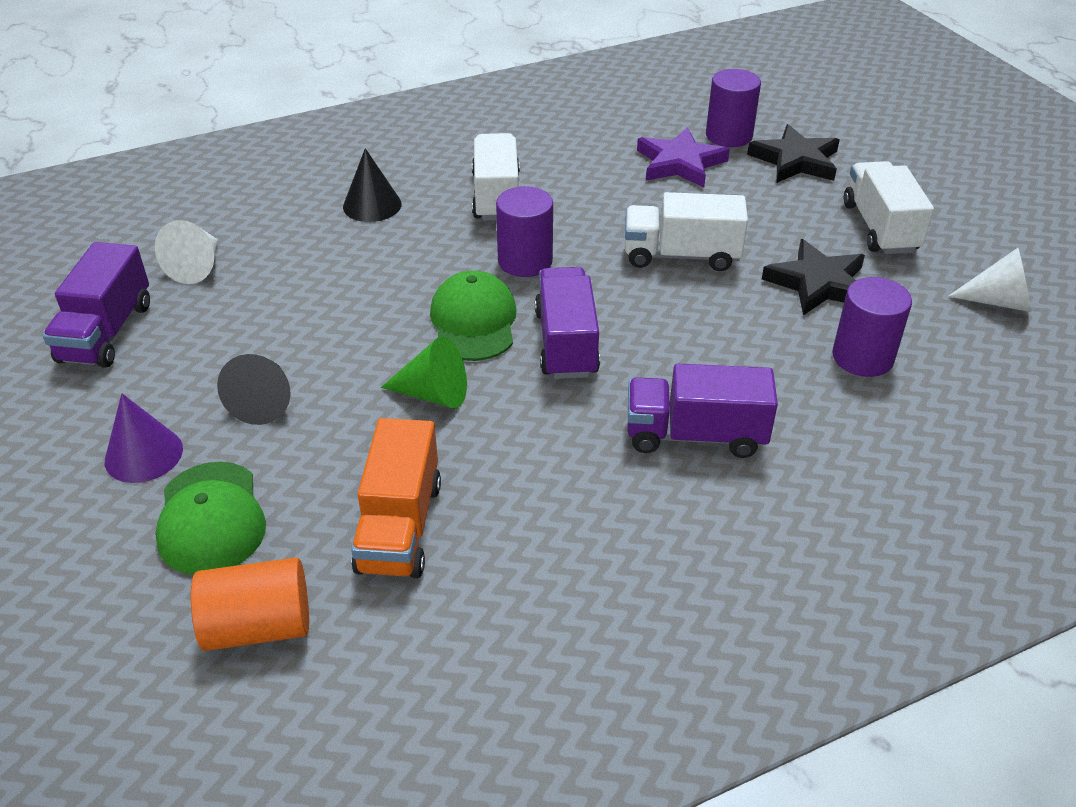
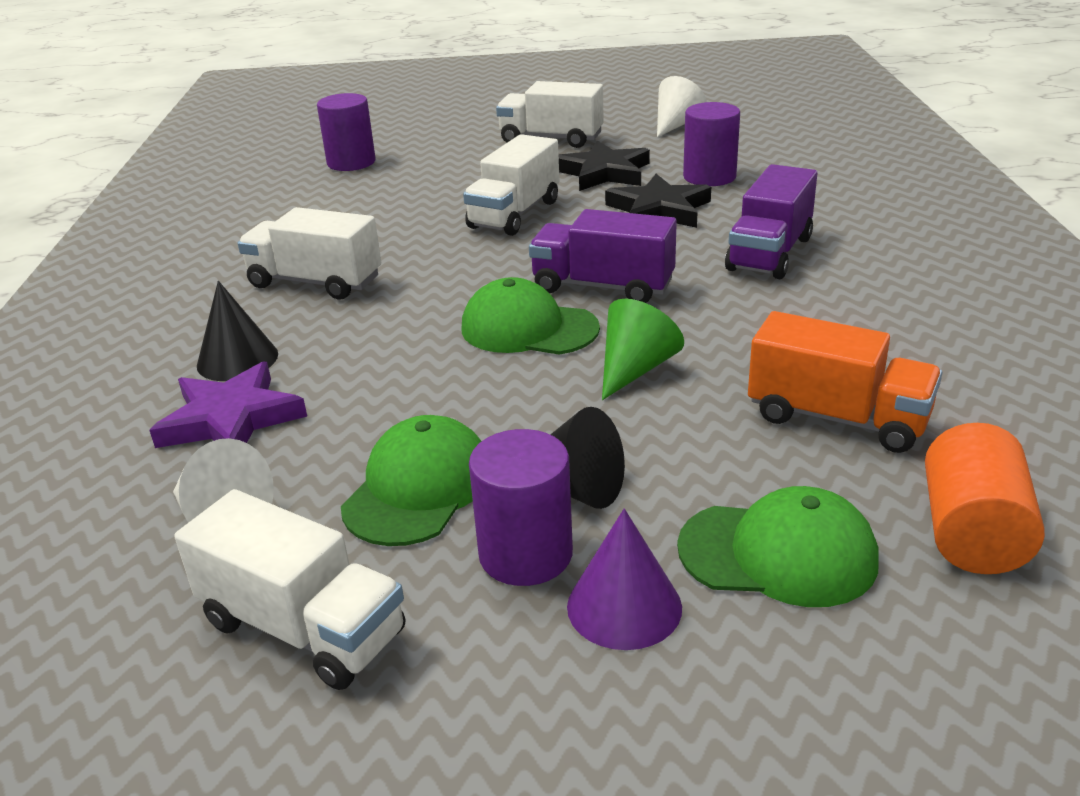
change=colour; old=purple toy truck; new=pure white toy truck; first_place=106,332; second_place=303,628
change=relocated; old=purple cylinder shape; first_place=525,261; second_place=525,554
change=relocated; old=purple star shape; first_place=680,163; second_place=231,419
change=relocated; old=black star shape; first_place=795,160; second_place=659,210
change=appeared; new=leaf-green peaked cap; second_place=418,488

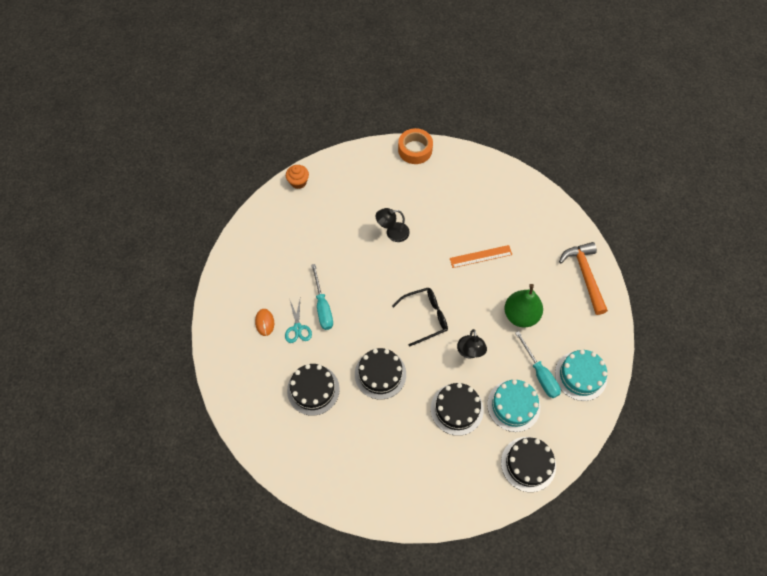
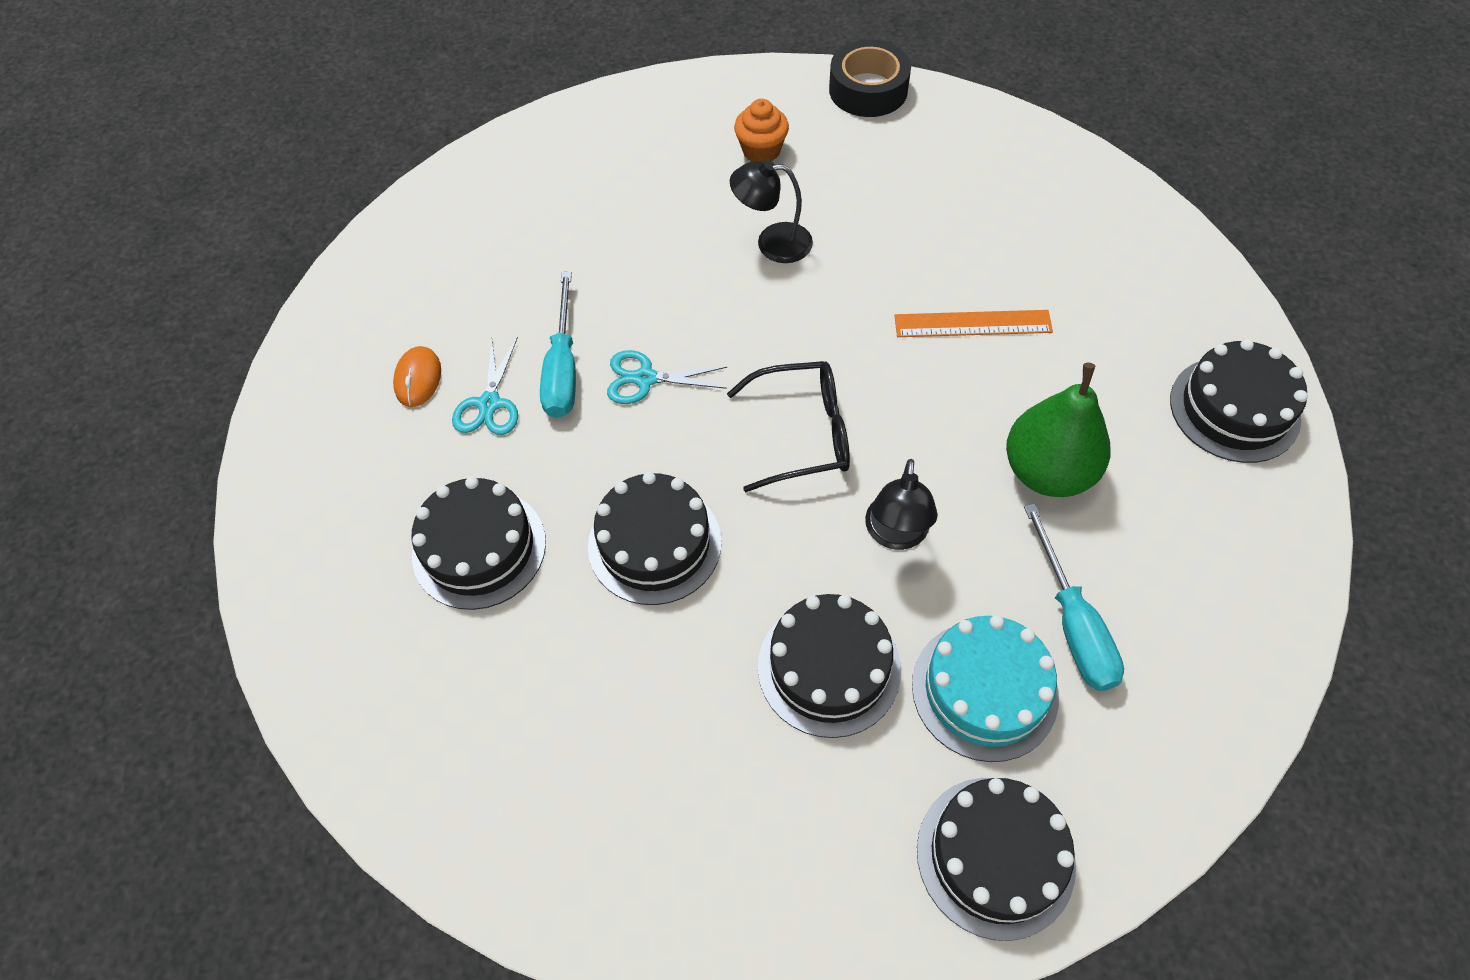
change=relocated; old=bright orange muffin; first_place=298,182; second_place=761,151
change=colour; old=bright orange sticky tape; new=black sticky tape; first_place=415,150; second_place=868,90
change=missing; old=aqua cake; first_place=580,375
change=exchanged; old=bright orange claw hammer; new=black cake; first_place=585,275; second_place=1234,409
change=appeared; new=aqua shears; second_place=645,378

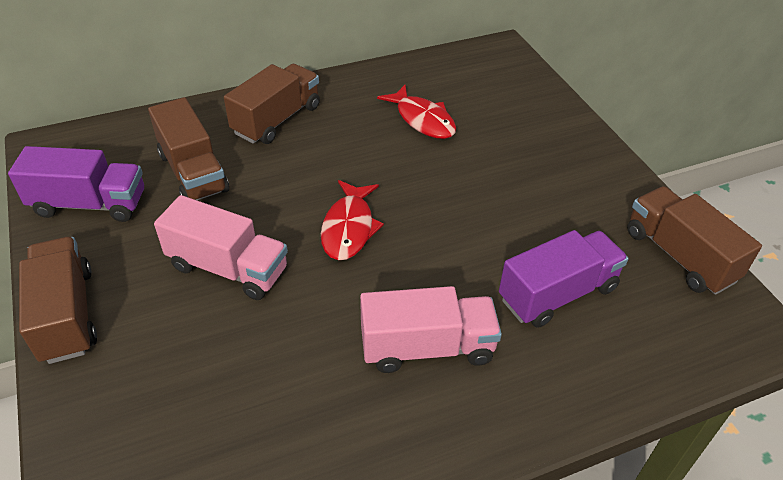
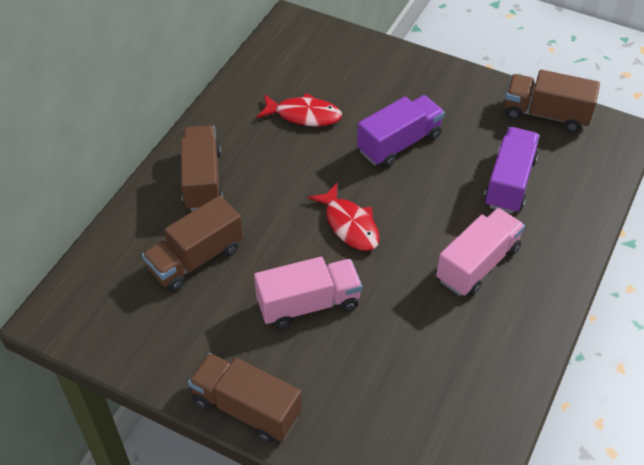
change=relocated; old=purple toy truck; first_place=90,204; second_place=399,143
change=spun; old=dark brown toy truck; first_place=193,172; second_place=196,259; degrees=120

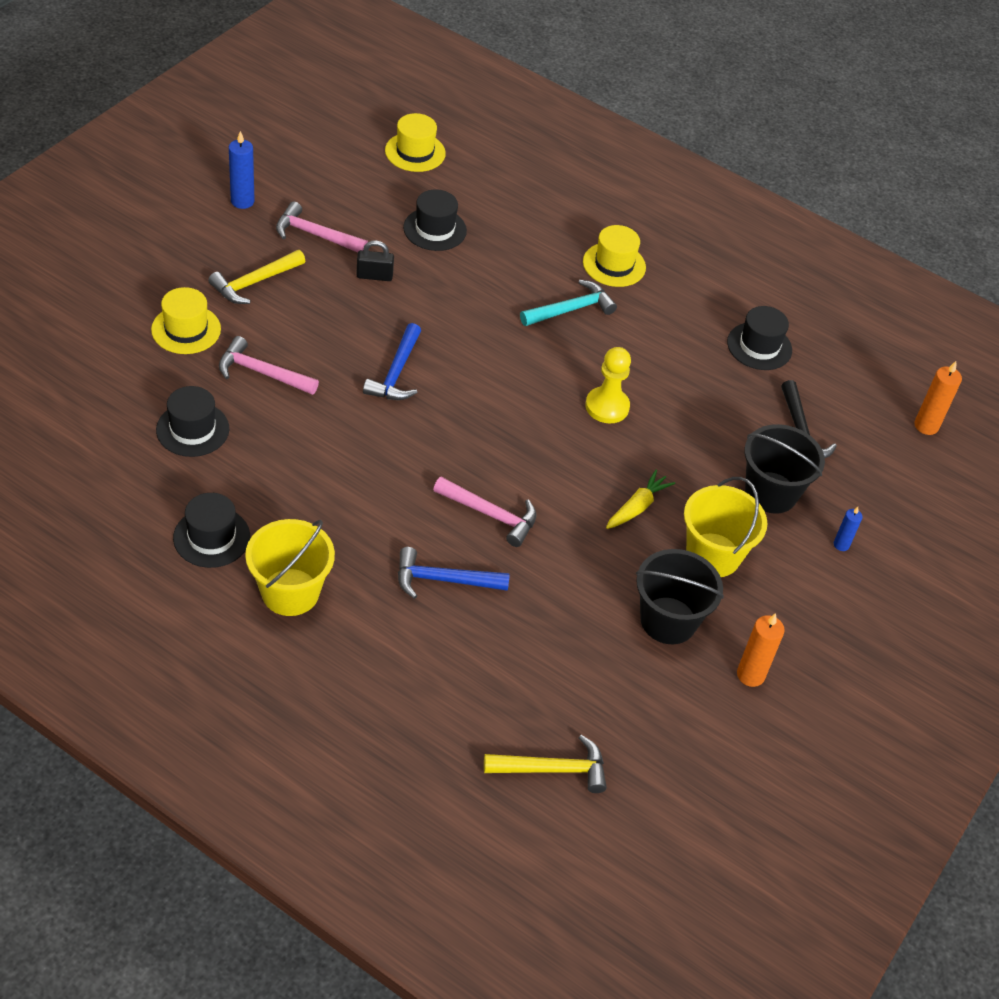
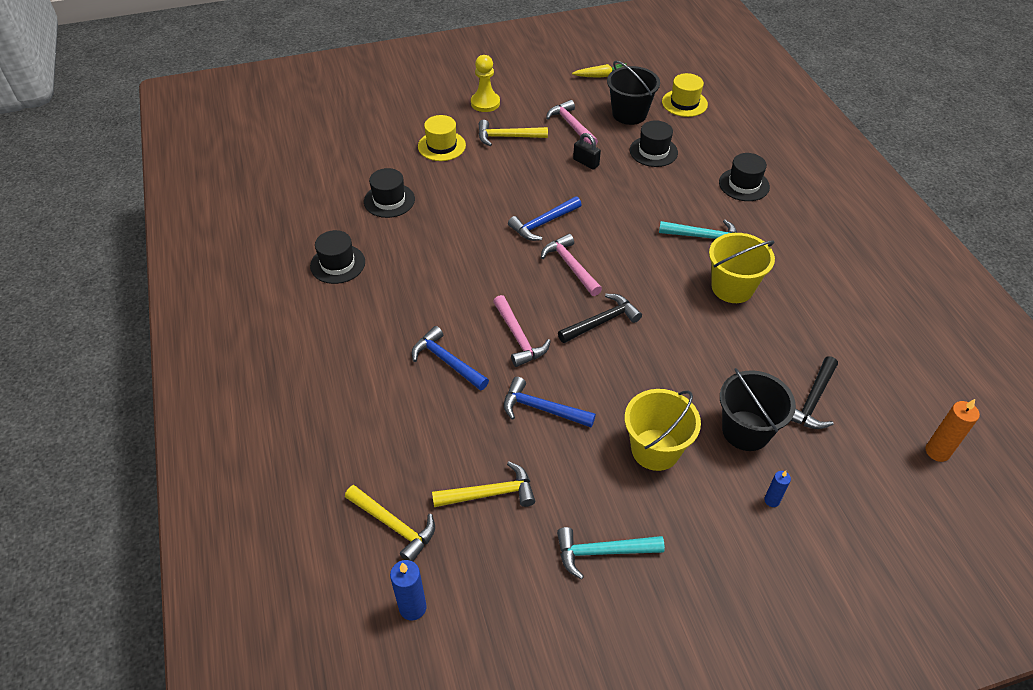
change=relocated; old=rosy claw hammer; first_place=262,373; second_place=570,266
change=relocated; old=cobalt wax candle; first_place=242,201; second_place=412,607
change=relocated; old=golden bucket; first_place=290,592; second_place=732,288
change=missing; old=golden top hat; first_place=614,265
change=relocated; old=golden pawn; first_place=607,406; second_place=485,103
change=relocated; old=golden root vegetable; first_place=637,507; second_place=601,76
change=relocated; old=black bucket; first_place=668,620; second_place=629,114
change=relocated; old=black top hat; first_place=759,346; second_place=744,184
change=exchanged; old=bright orange wax candle; new=aqua claw hammer; first_place=750,675; second_place=602,552
change=appeared; new=golden claw hammer; second_place=490,493
change=appeared; new=cobalt claw hammer; second_place=542,409
change=appeared; new=black claw hammer; second_place=601,322

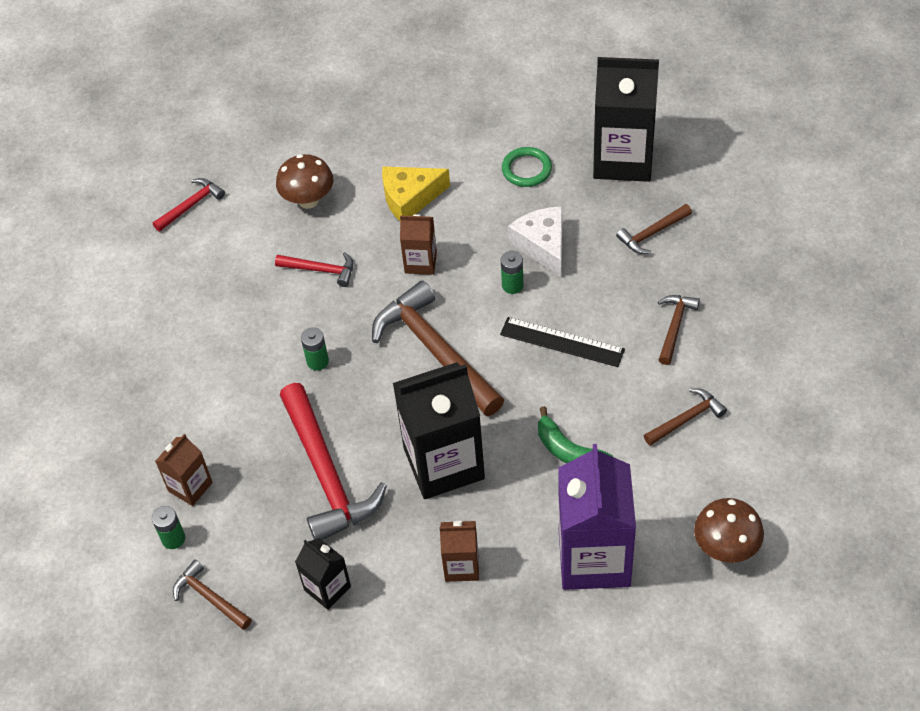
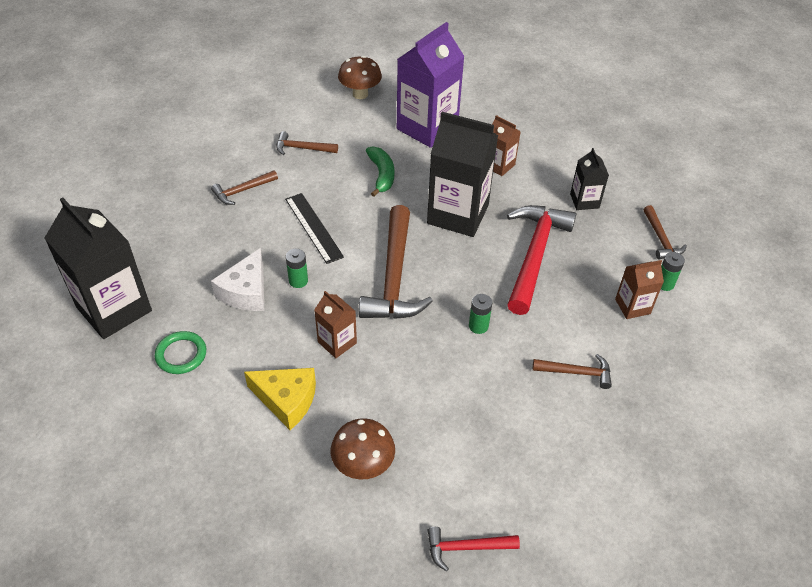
change=missing; old=scarlet claw hammer; first_place=320,270
change=relocated; old=dark brown claw hammer; first_place=652,233; second_place=576,372

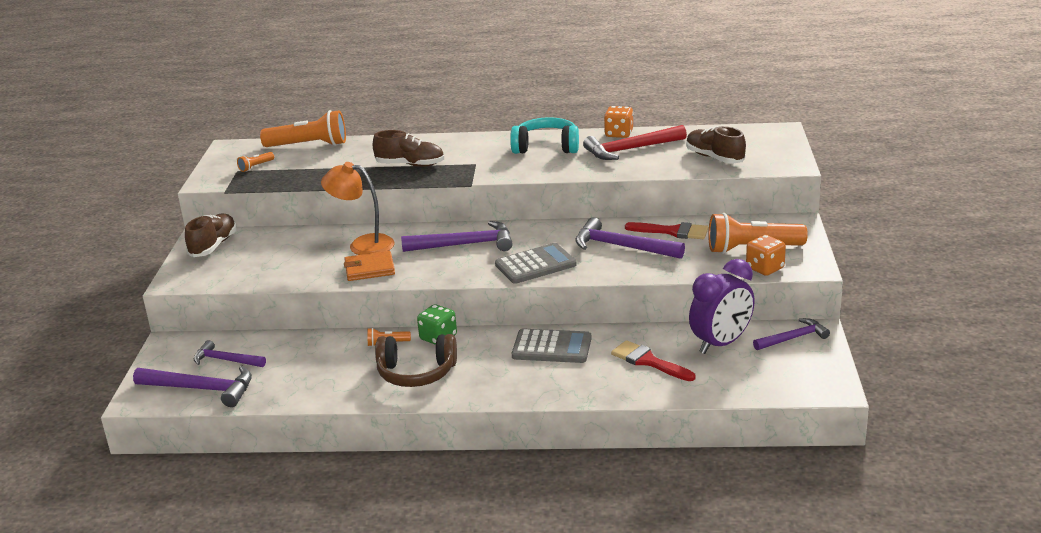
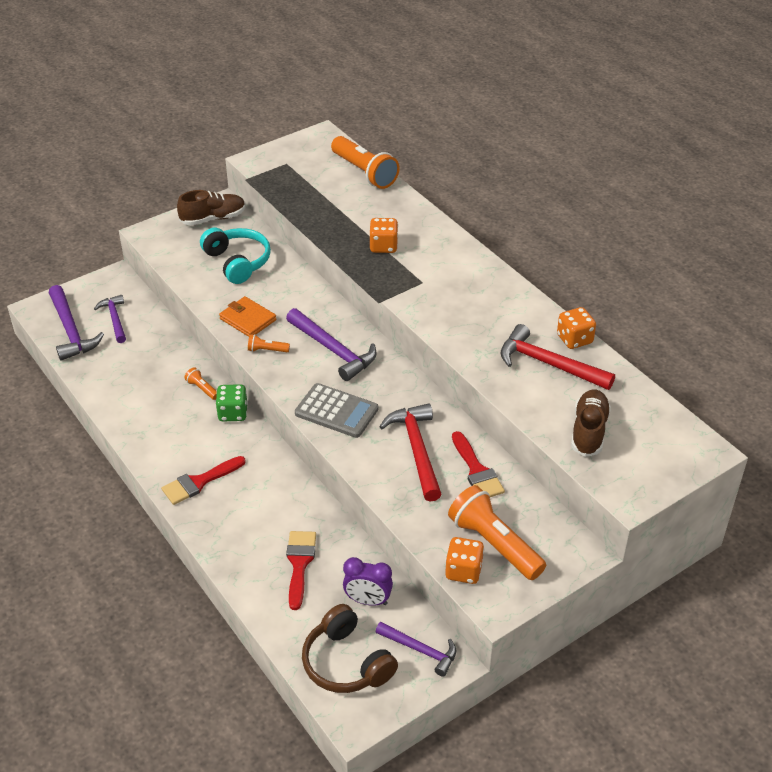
change=relocated; old=bright orange pocket torch; first_place=256,166; second_place=267,350
change=missing; old=bright orange desk lamp; first_place=362,245
change=exchanged; old=dark brown sneaker; new=bright orange die; first_place=410,165; second_place=383,246
change=relocated; old=dark brown over-ear headphones; first_place=416,373; second_place=346,663
change=relocated; old=aqua over-ear headphones; first_place=546,147; second_place=237,262
change=missing; old=grey adding machine; first_place=552,347
change=colour; old=purple claw hammer; new=scarlet claw hammer; first_place=622,247; second_place=417,450
change=size; old=purple clock; first_place=721,344; second_place=368,600; factor=0.64
change=appeared; new=scarlet paint brush; second_place=199,482

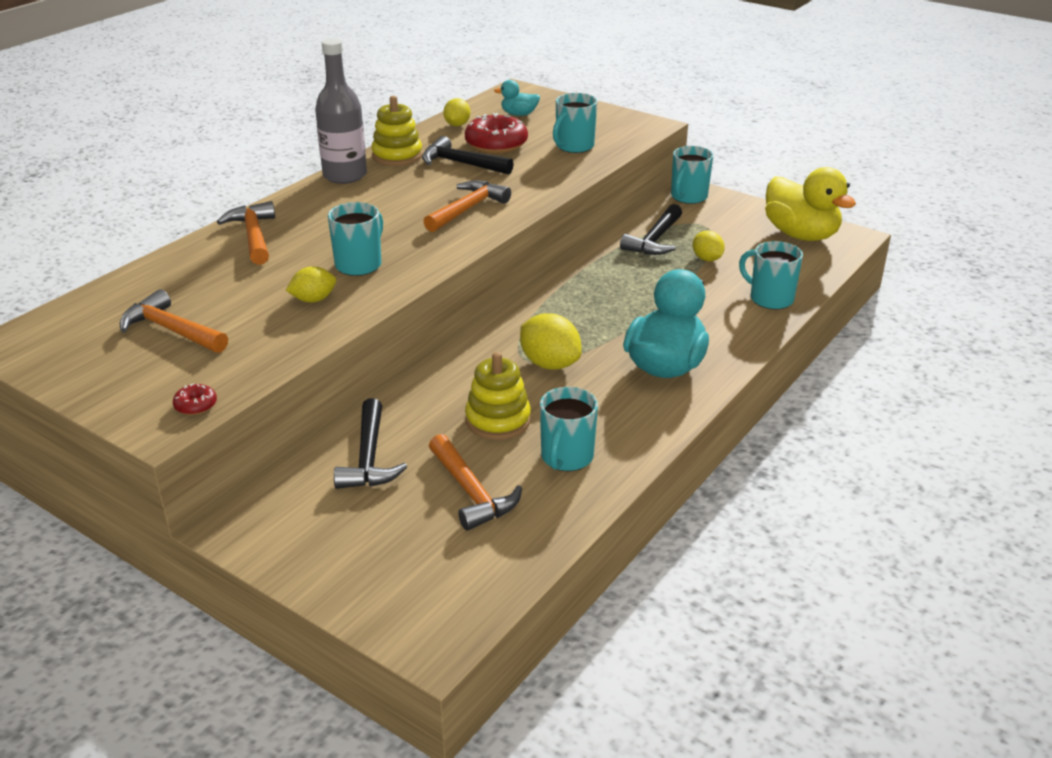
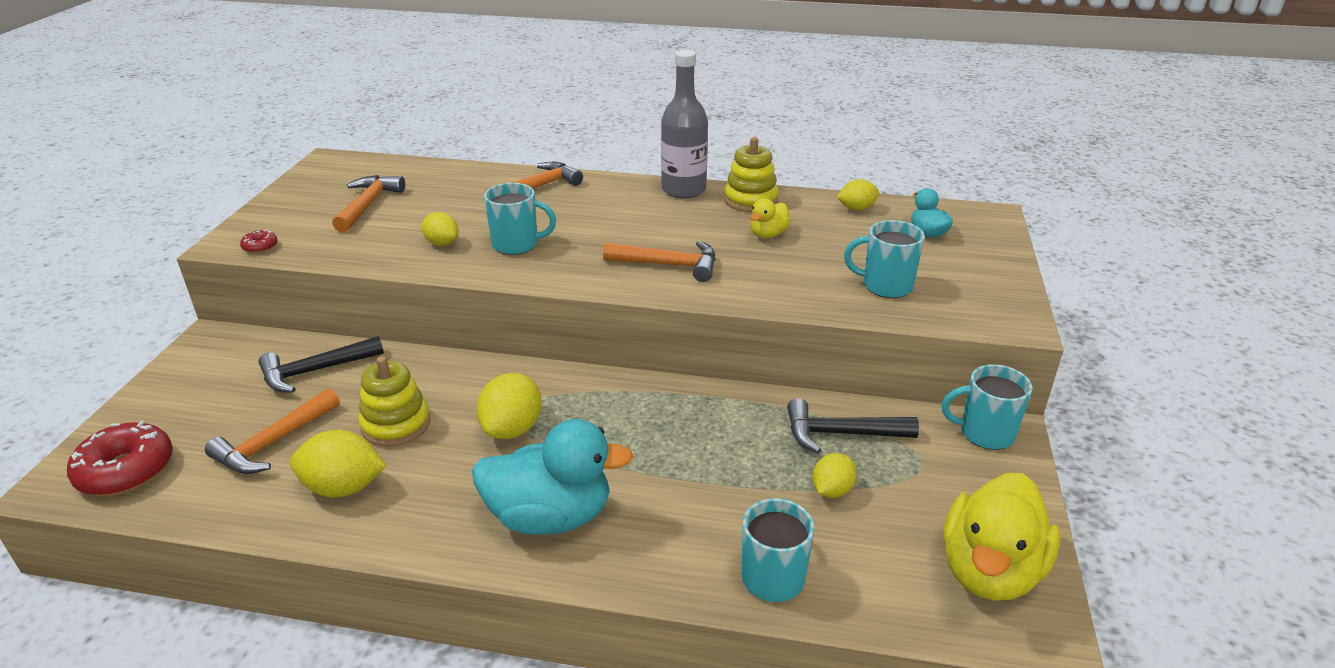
change=exchanged; old=black claw hammer; new=golden duck; first_place=461,163; second_place=768,234
change=relocated; old=scarlet donut; first_place=496,144; second_place=126,470
change=exchanged; old=aqua mug; new=golden toy lemon; first_place=566,457; second_place=343,487

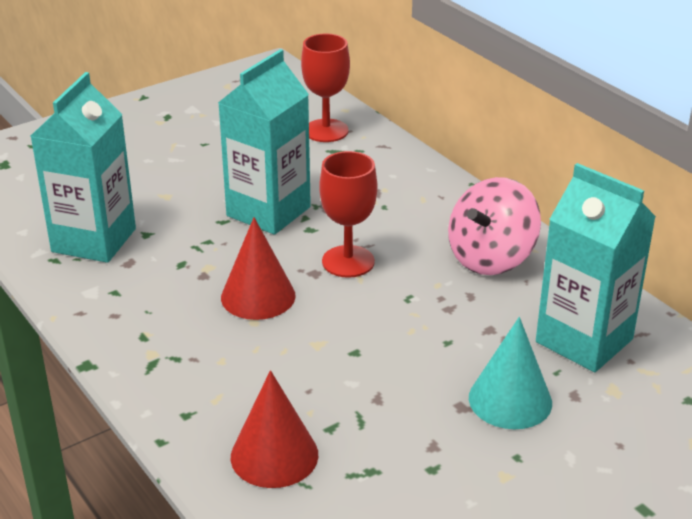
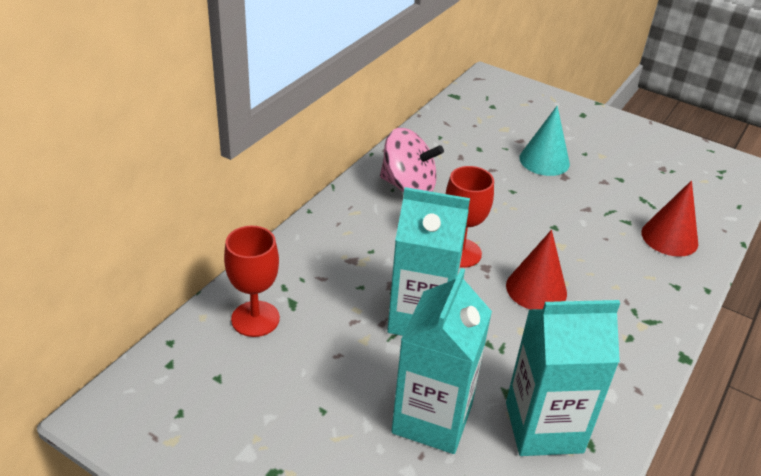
change=relocated; old=aqua juice carton; first_place=584,340; second_place=432,418

